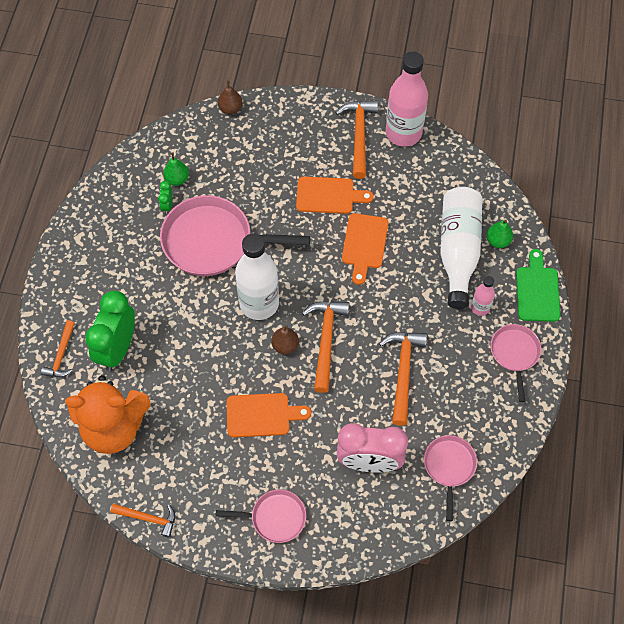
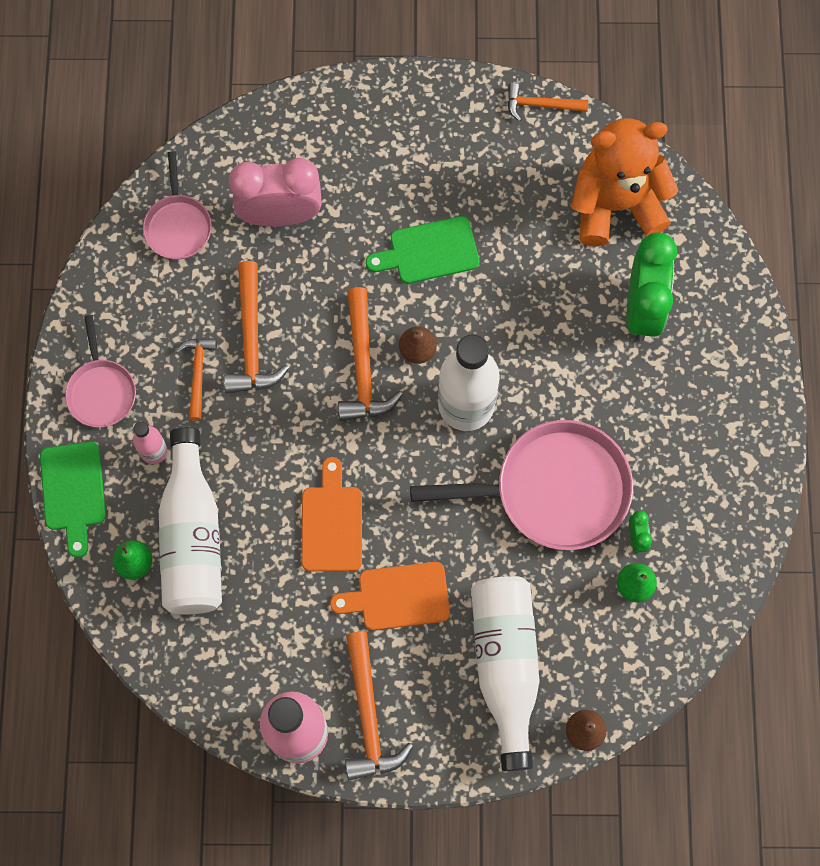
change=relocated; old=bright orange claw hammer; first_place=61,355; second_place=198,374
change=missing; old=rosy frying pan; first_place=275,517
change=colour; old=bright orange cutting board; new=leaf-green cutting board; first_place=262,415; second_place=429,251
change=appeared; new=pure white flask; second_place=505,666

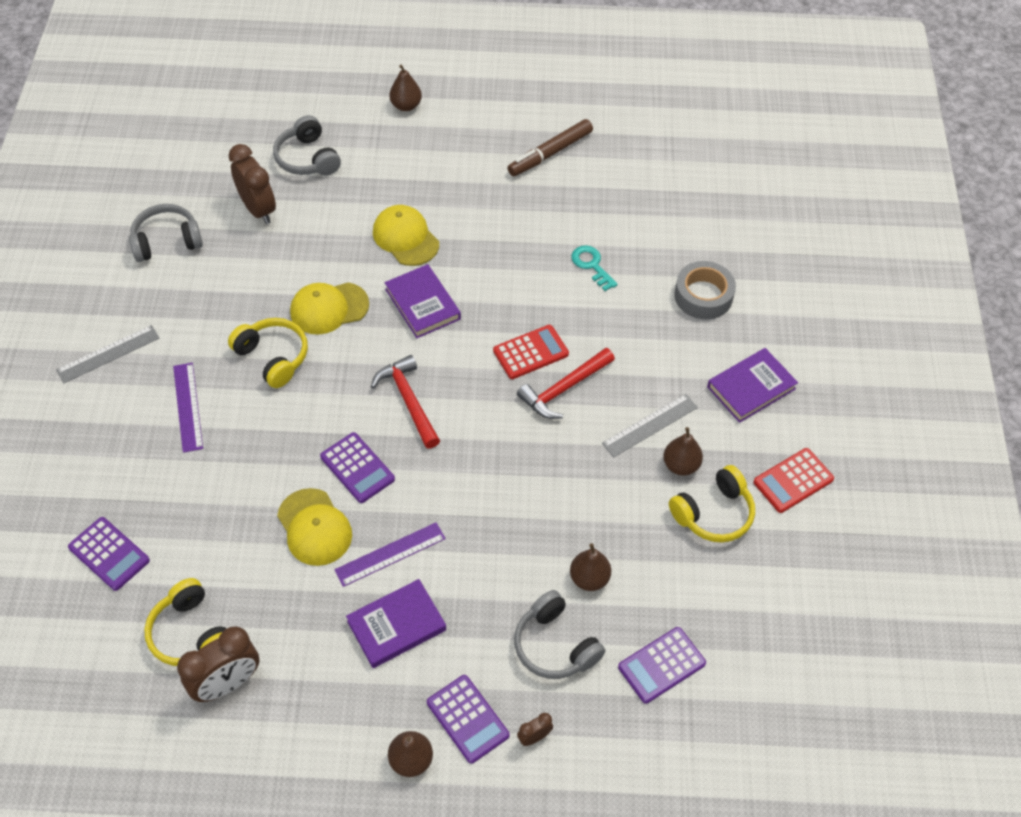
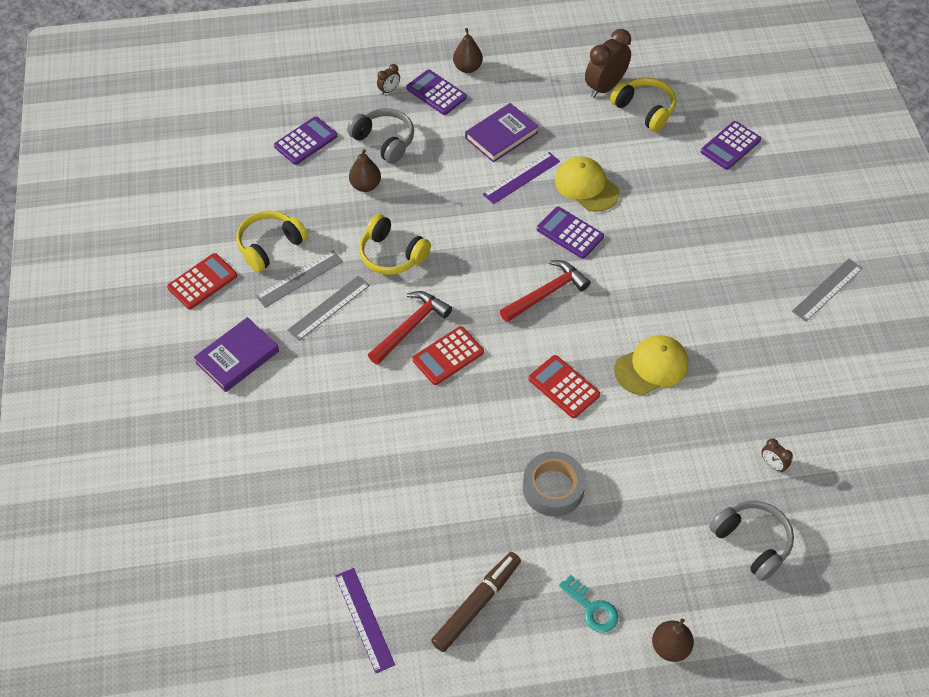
change=spun; old=purple adding machine; first_place=109,554; second_place=730,146; degrees=-75
change=missing; old=grey over-ear headphones; first_place=167,241
change=relocated; old=purple straightedge; first_place=188,407; second_place=364,619
change=size; old=dark brown clock; first_place=258,209; second_place=772,464; factor=0.47
change=relocated; old=golden over-ear headphones; first_place=273,357; second_place=392,254
change=spun; old=scarlet claw hammer; first_place=408,401; second_place=546,293; degrees=-90
change=missing; old=golden peaked cap; first_place=405,238
change=exchanged; old=purple book; new=scarlet adding machine; first_place=422,304; second_place=564,387
change=relocated; old=aqua latchkey; first_place=592,265; second_place=592,608
change=exchanged; old=dark brown toy pear; new=grey straightedge; first_place=681,465; second_place=299,279
change=relocated; old=grey sticky tape; first_place=703,296; second_place=553,488

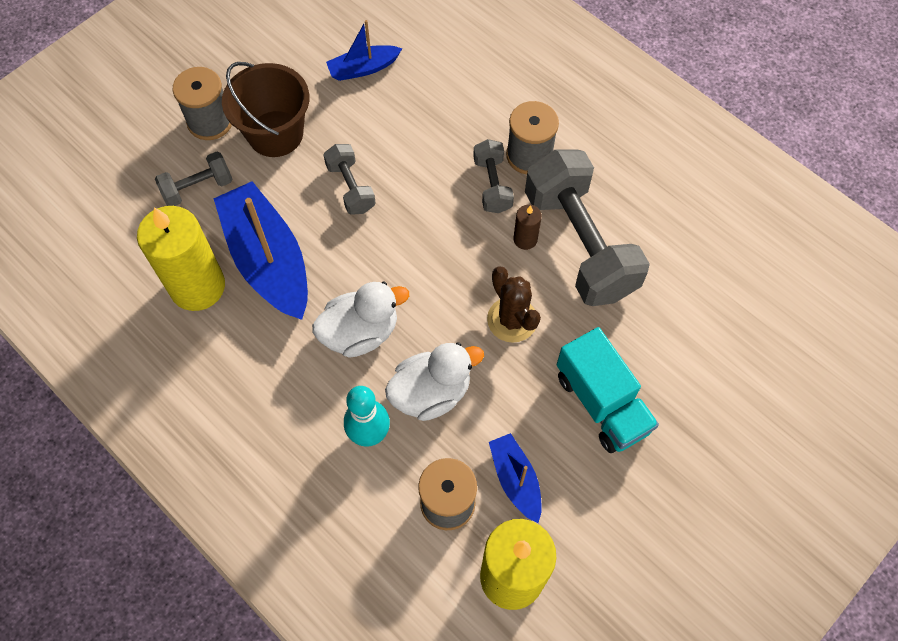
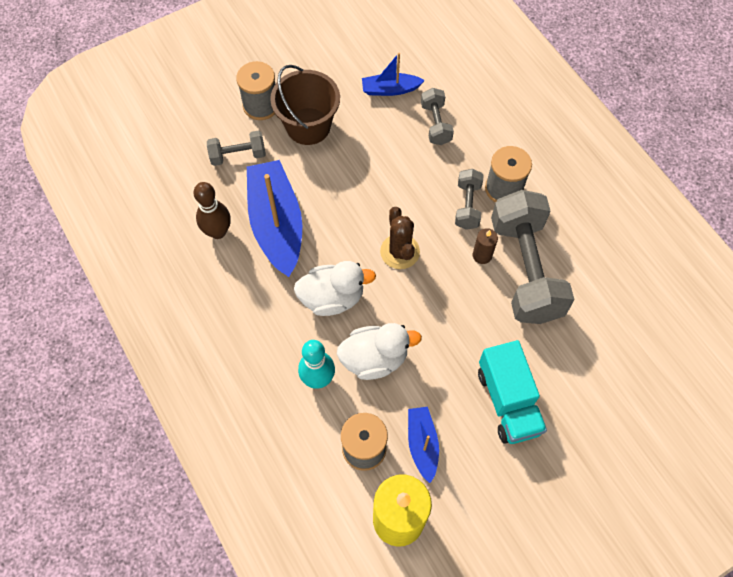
change=exchanged; old=golden wax candle; new=dark brown skittle; first_place=197,286; second_place=218,232
change=relocated; old=grey hand weight; first_place=351,187; second_place=435,124
change=relocated; old=dark brown cactus; first_place=512,320; second_place=400,252

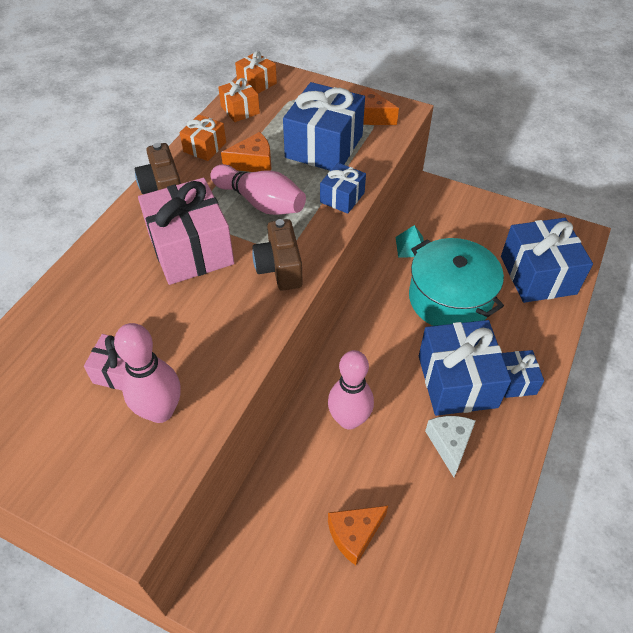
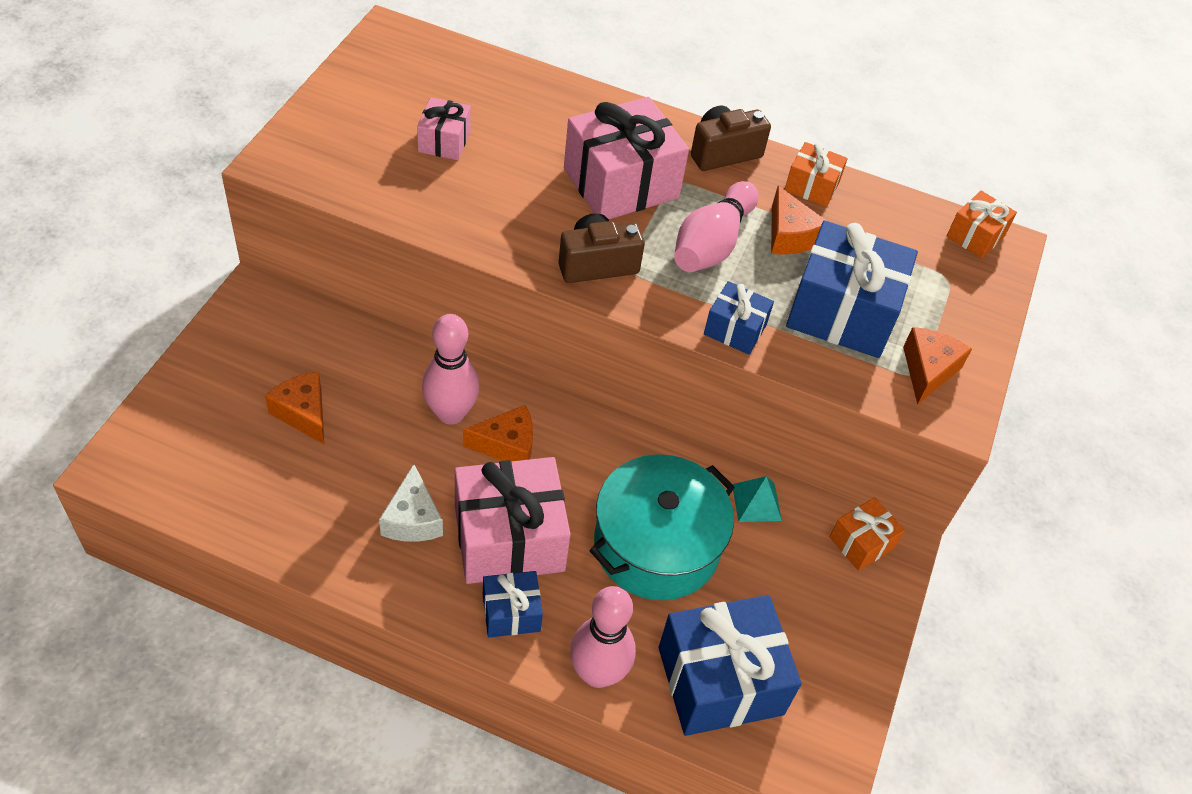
change=relocated; old=rosy skittle; first_place=160,411; second_place=598,673
change=relocated; old=bright orange gift; first_place=240,110; second_place=861,543
change=colour; old=cobalt gift; new=rosy gift; first_place=457,381; second_place=509,538
change=spun; old=pure white piece of cheese; first_place=449,444; second_place=412,519; degrees=90
change=appeared; new=bright orange piece of cheese; second_place=507,445

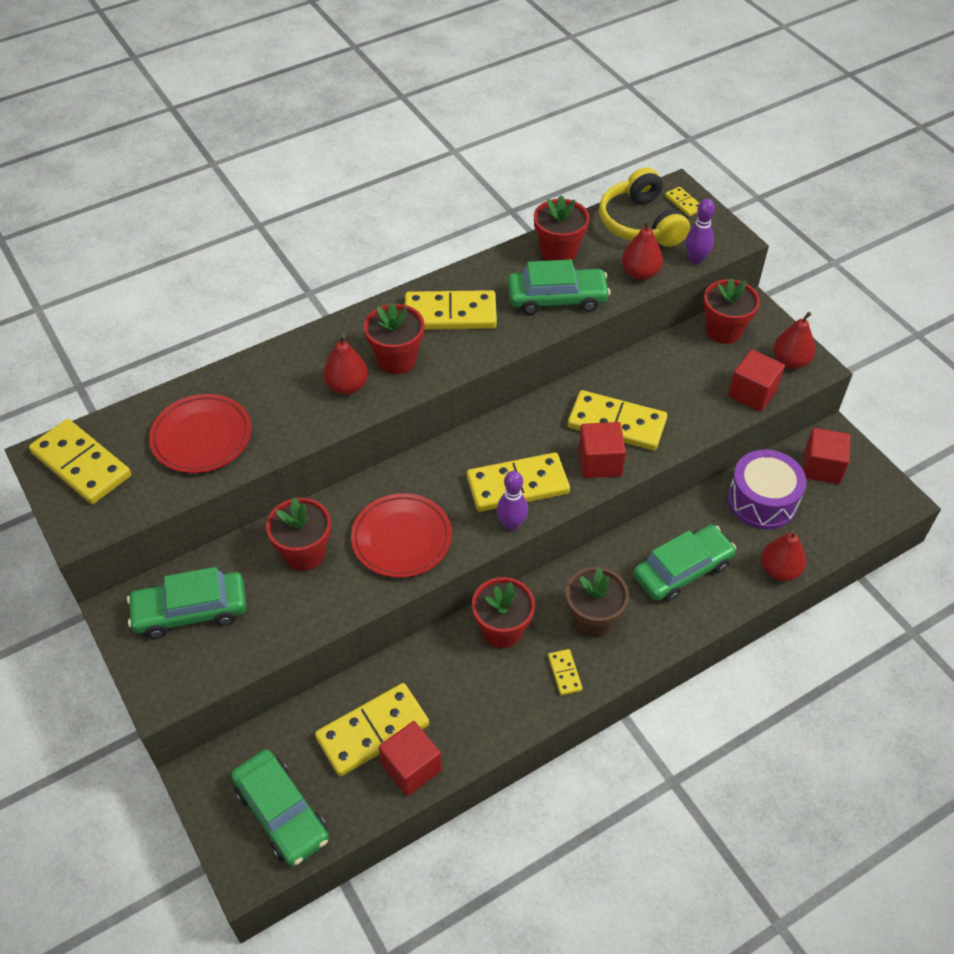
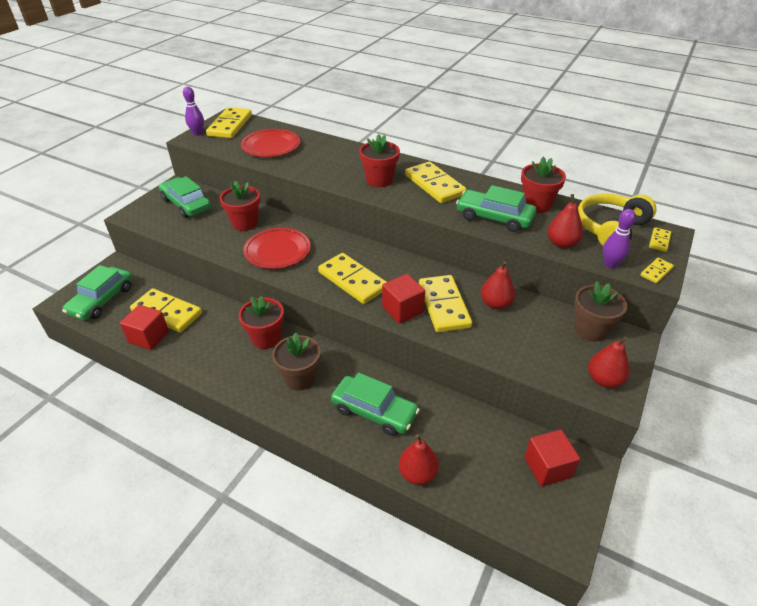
change=relocated; old=scarlet toy pear; first_place=347,386; second_place=495,304
change=relocated; old=purple skittle; first_place=511,524; second_place=197,133
change=spun; old=leaf-green automobile; first_place=557,298; second_place=494,218; degrees=150
change=relocated; old=golden domino; first_place=564,673; second_place=656,272
change=colour; old=scarlet plant pot; new=dark brown plant pot; first_place=724,331; second_place=590,330
change=missing; old=scarlet block; first_place=752,393
change=missing; old=purple toy drum; first_place=762,501

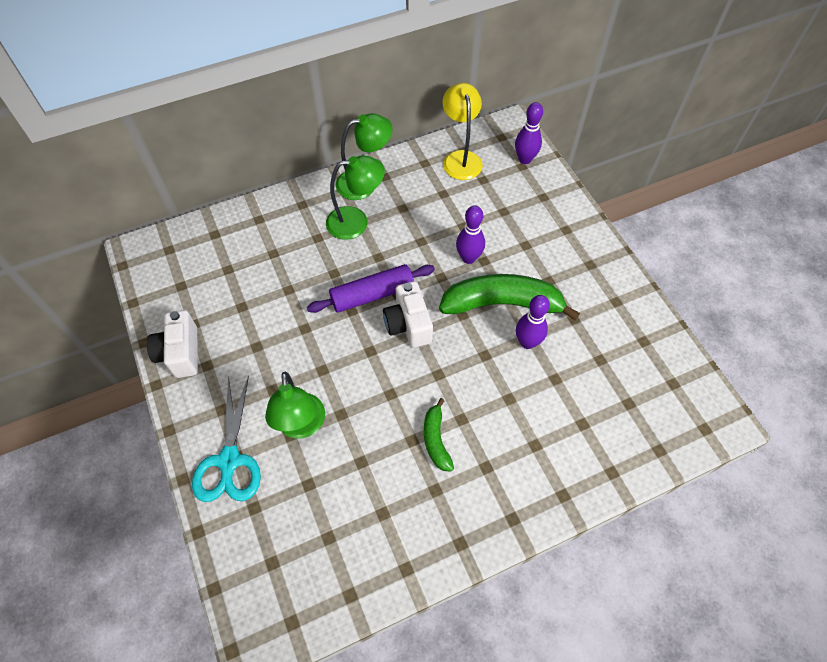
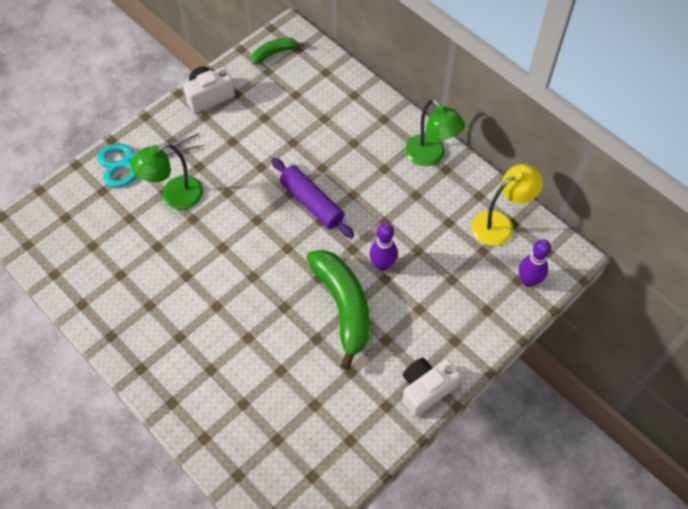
change=missing; old=leaf-green desk lamp; first_place=356,222
change=relocated; old=pure white camera; first_place=408,324; second_place=426,389
change=relocated; old=leaf-green banana fruit; first_place=436,440; second_place=274,53
change=missing; old=purple skittle; first_place=527,342

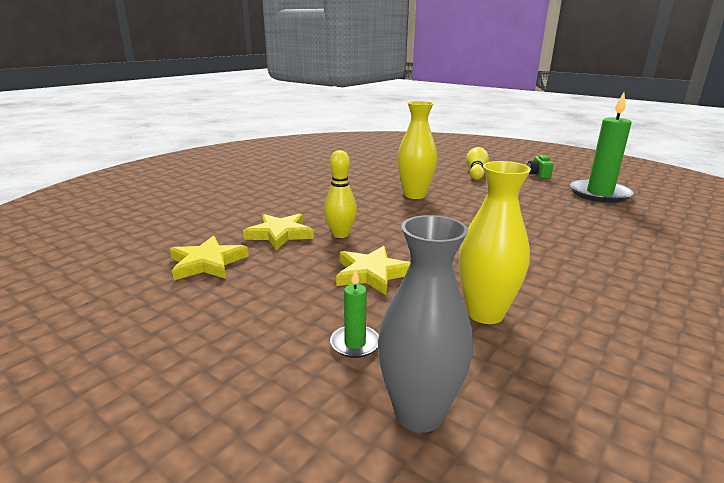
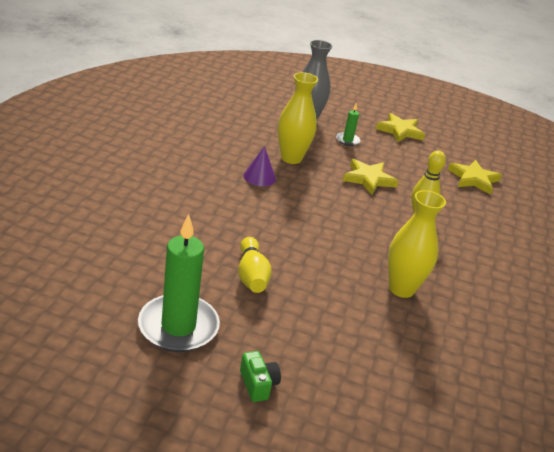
change=relocated; old=golden star shape; first_place=280,234; second_place=400,131
change=relocated; old=golden skittle; first_place=476,172; second_place=251,275
change=appeared; new=purple cone shape; second_place=259,177

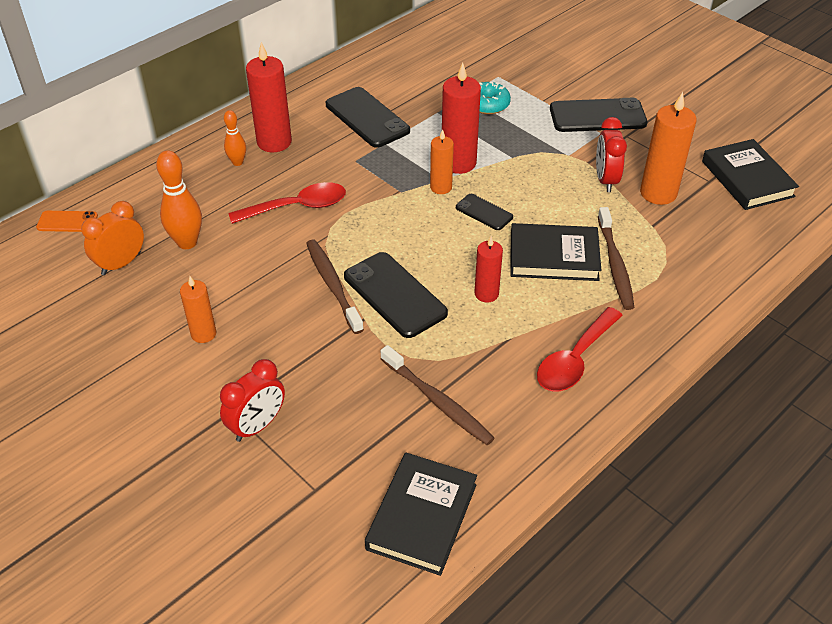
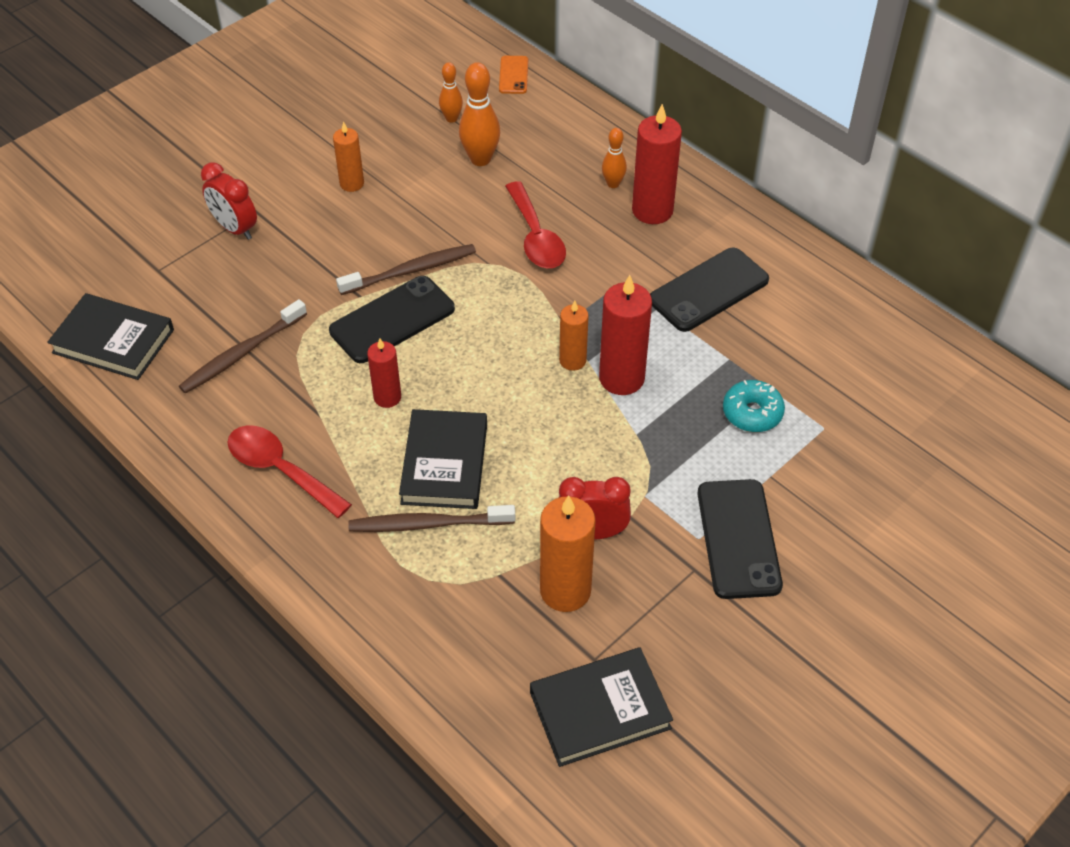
change=exchanged; old=bright orange clock; new=bright orange skittle; first_place=121,263; second_place=451,118
change=missing; old=black phone; first_place=484,212

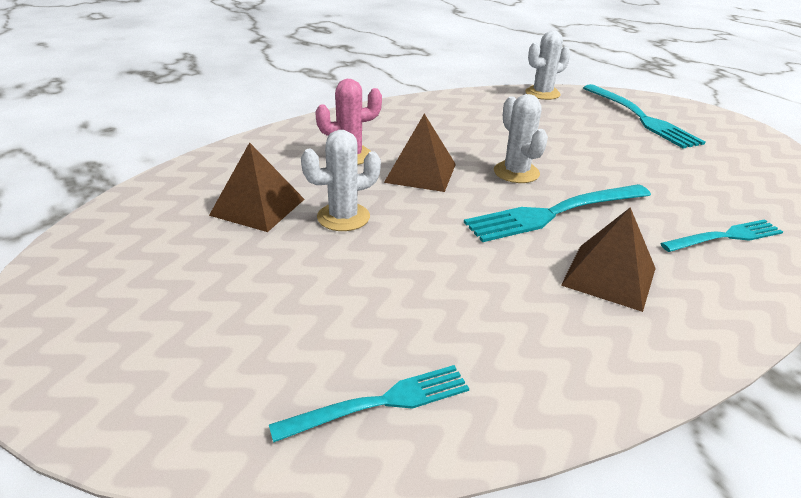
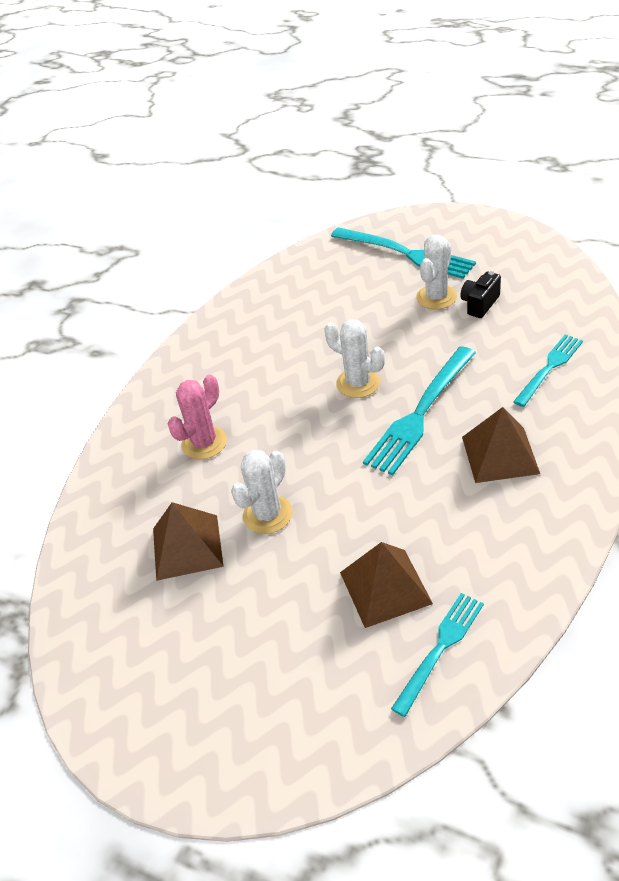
change=relocated; old=dark brown pyramid shape; first_place=421,173; second_place=385,587
change=relocated; old=pure white cactus; first_place=542,93; second_place=436,297
change=appeared; new=black camera; second_place=479,304

